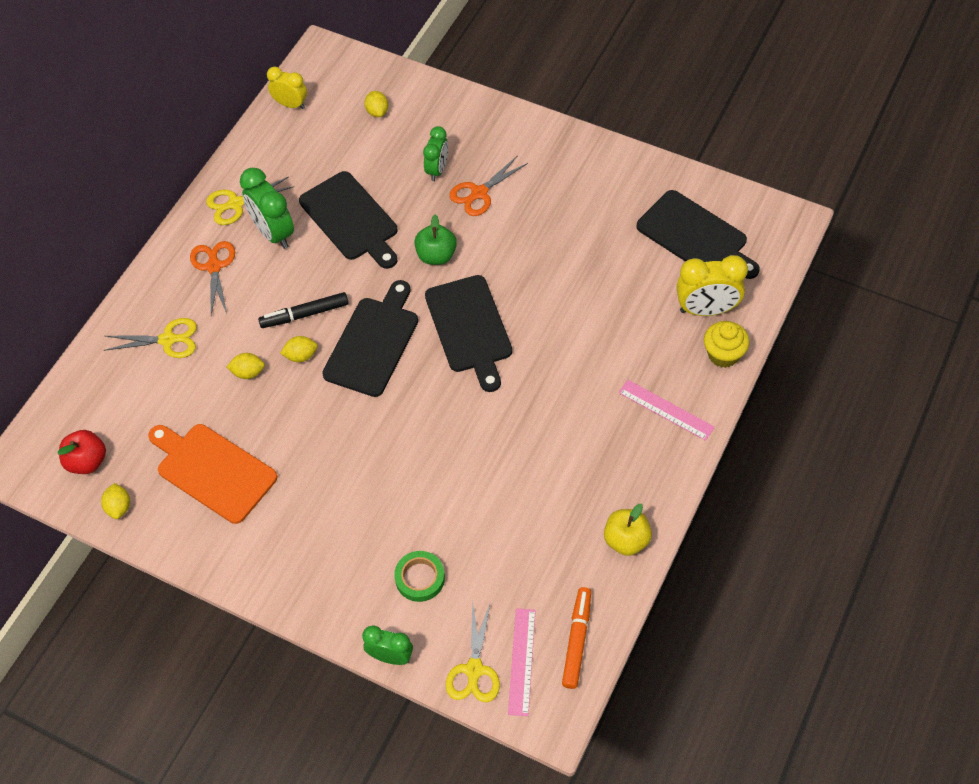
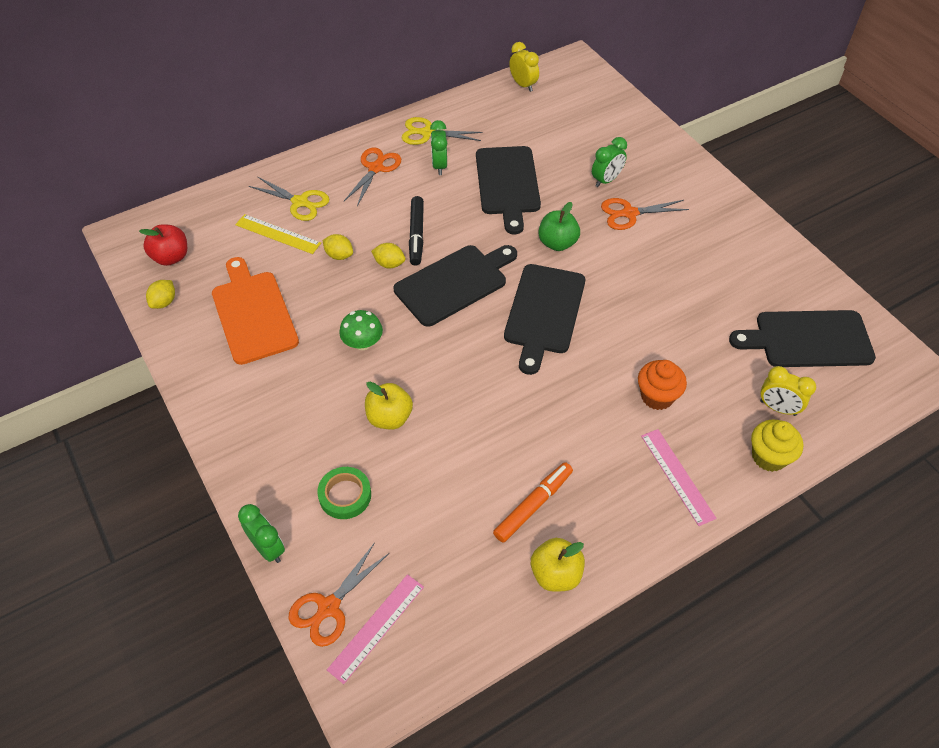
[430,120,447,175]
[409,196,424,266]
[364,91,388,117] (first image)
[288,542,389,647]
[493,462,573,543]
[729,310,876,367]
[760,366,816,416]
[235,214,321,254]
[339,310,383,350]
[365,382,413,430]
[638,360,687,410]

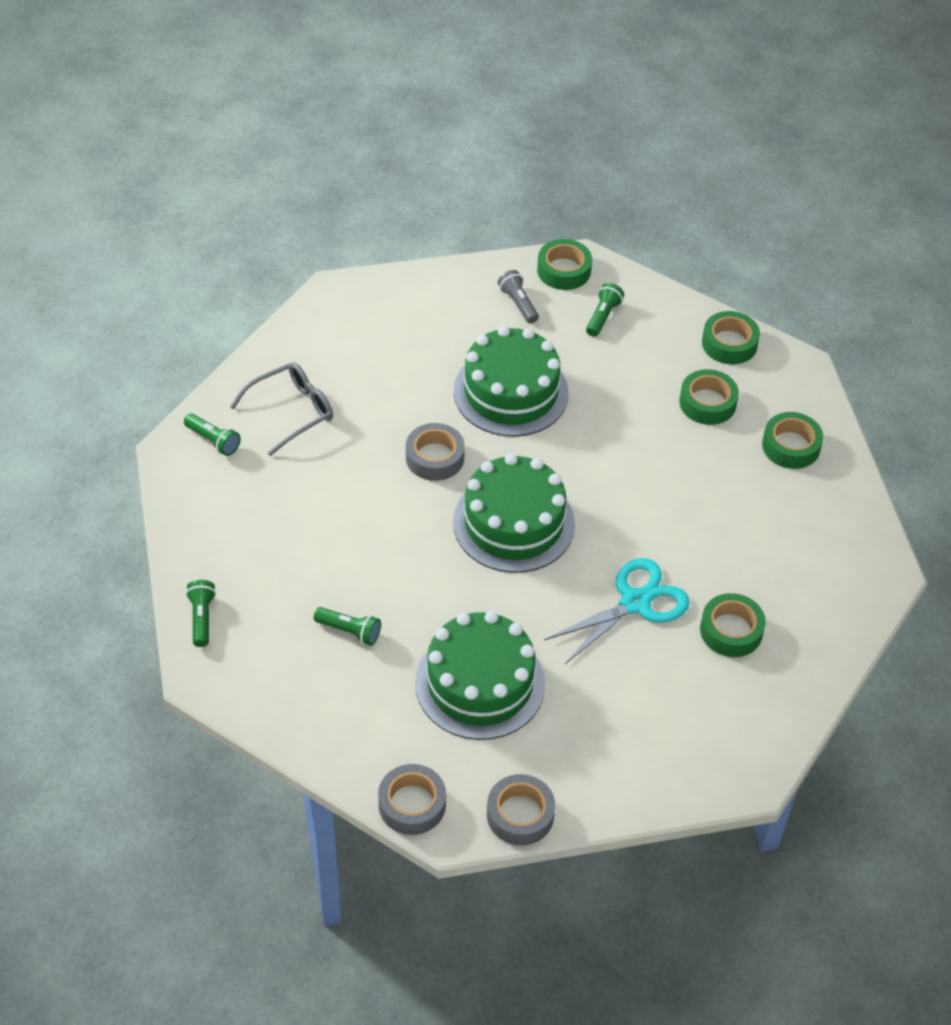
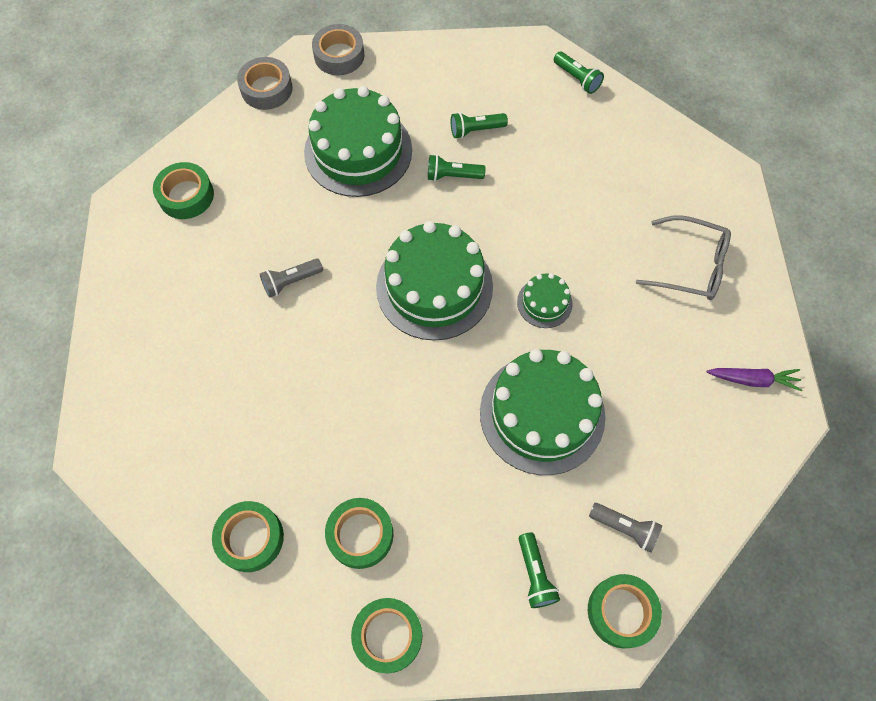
[428,155,486,181]
[636,215,731,300]
[517,273,573,328]
[260,258,323,298]
[153,162,214,219]
[706,368,802,391]

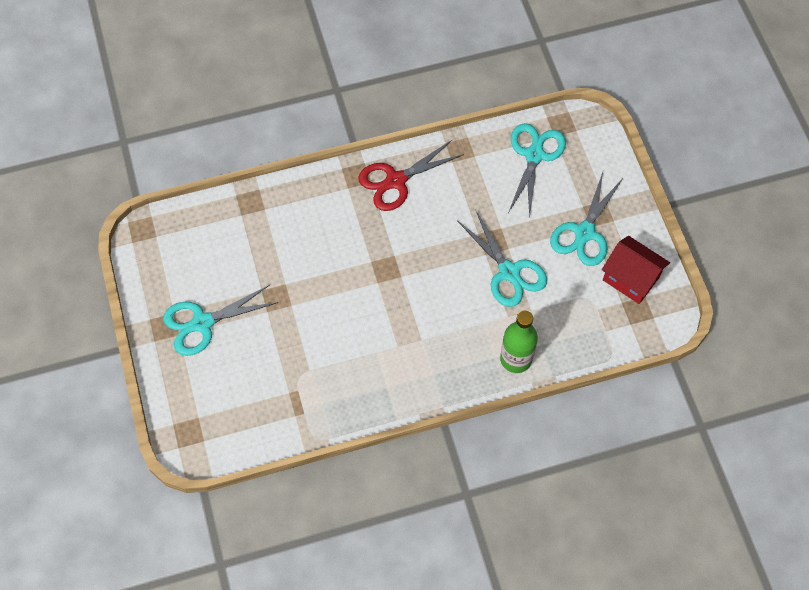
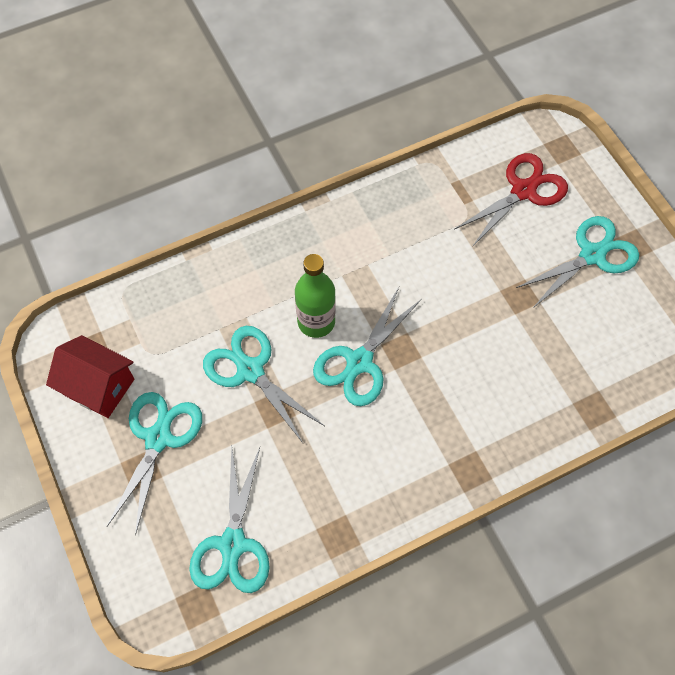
[455,153,568,247]
[295,254,336,338]
[313,287,422,406]

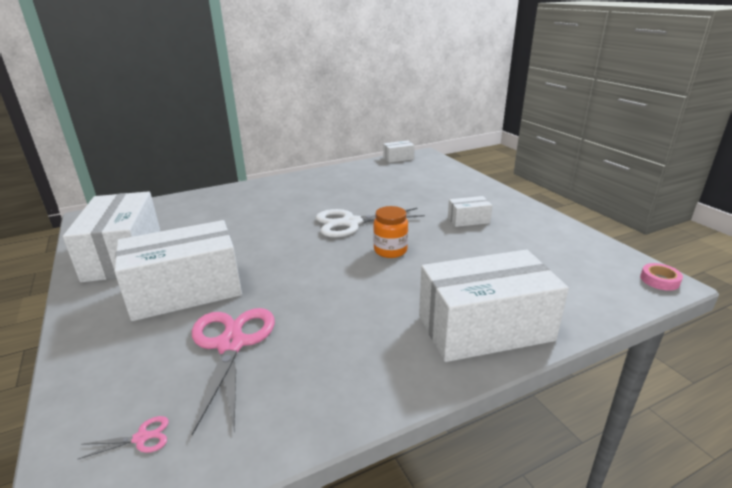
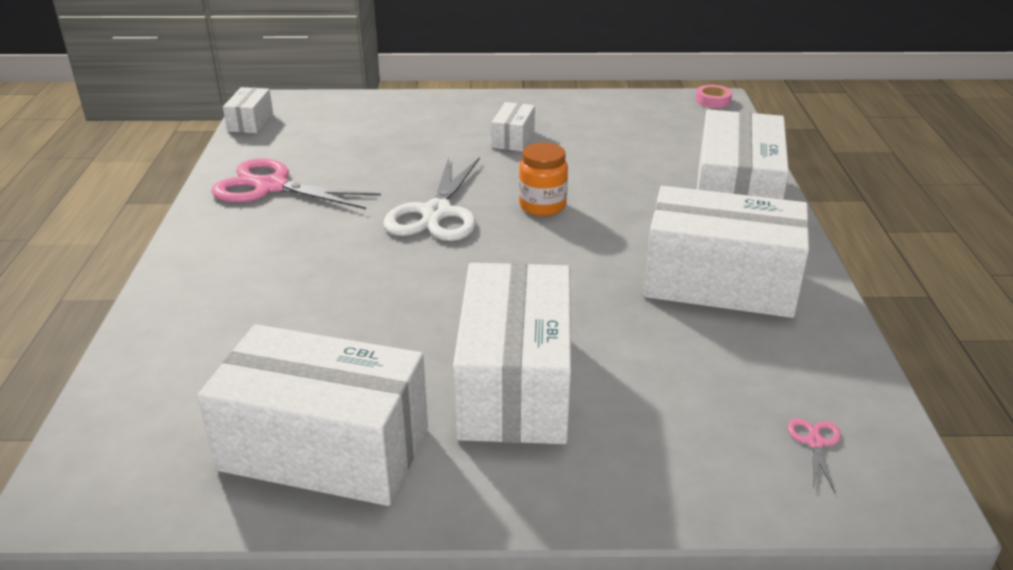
[211,158,381,209]
[643,186,809,318]

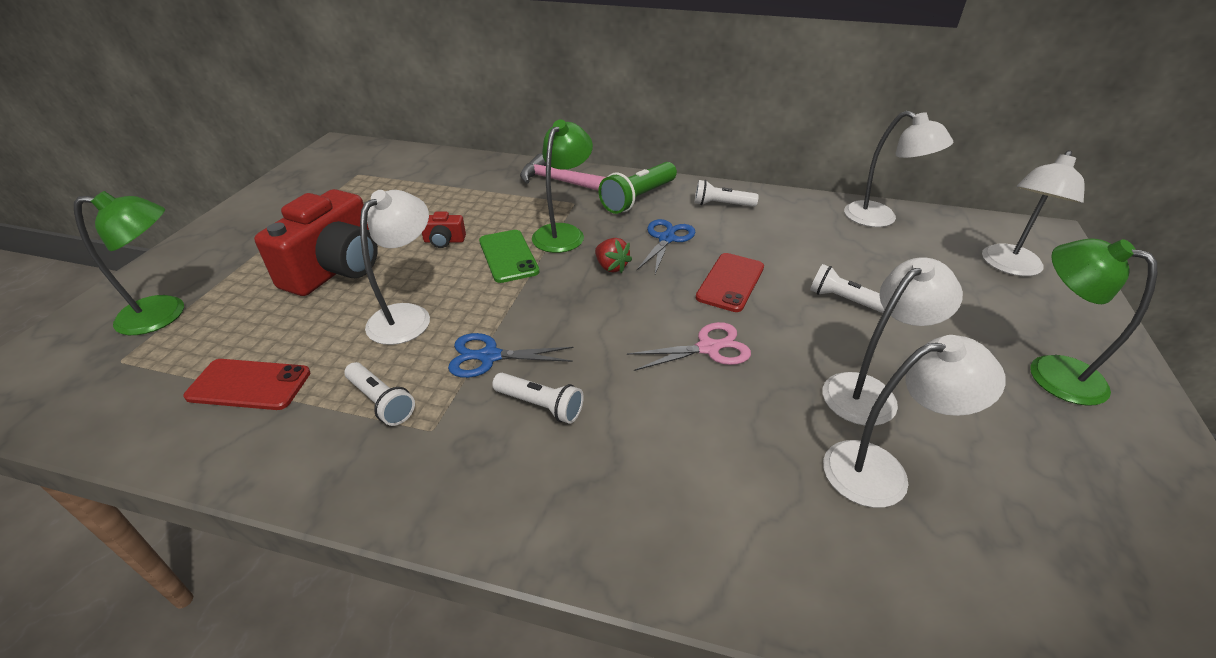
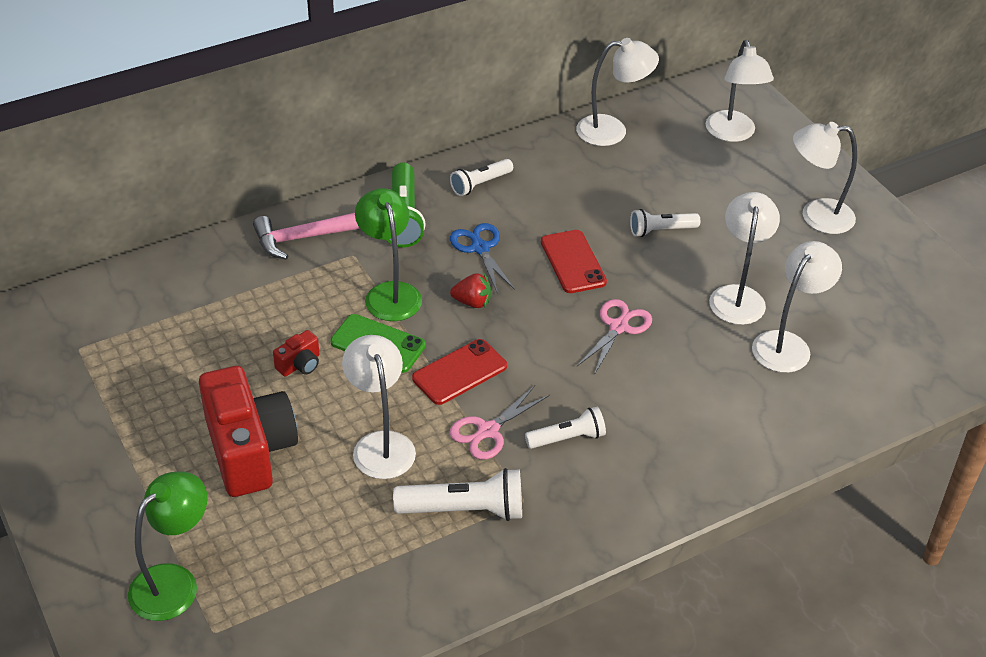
[412,339,507,405]
[393,468,522,521]
[449,385,550,460]
[793,122,857,234]

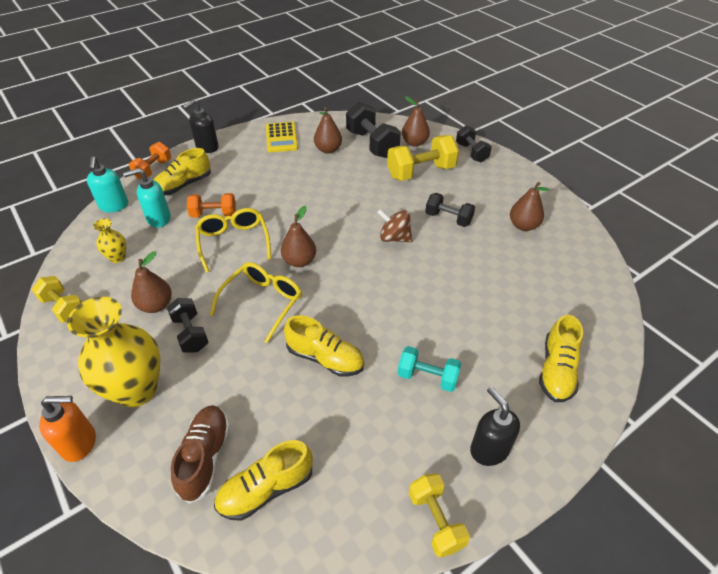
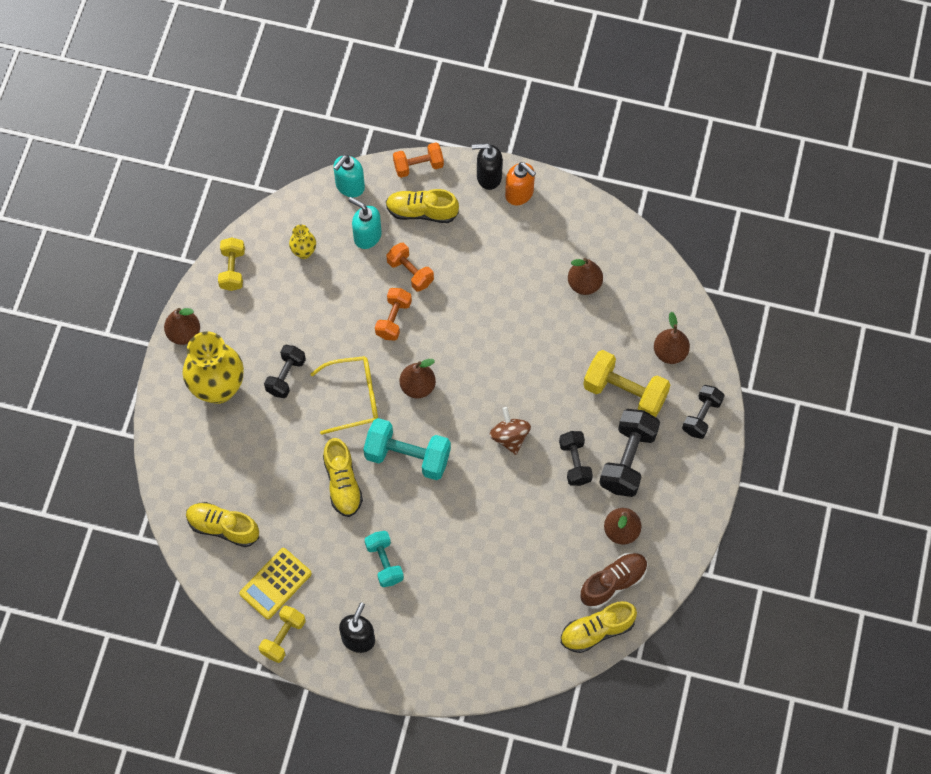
[505,162,536,205]
[164,308,200,345]
[580,553,648,609]
[375,288,412,341]
[239,548,312,619]
[599,409,660,497]
[561,601,637,653]
[363,418,451,480]

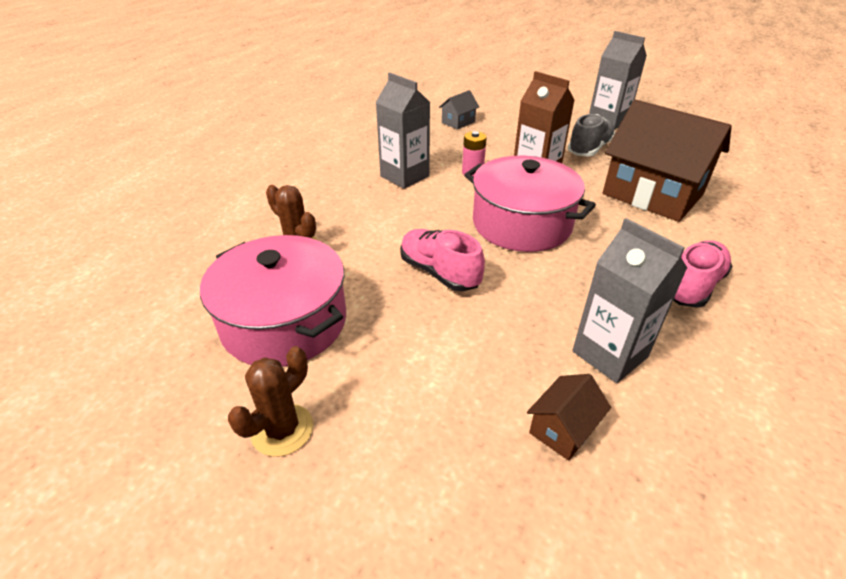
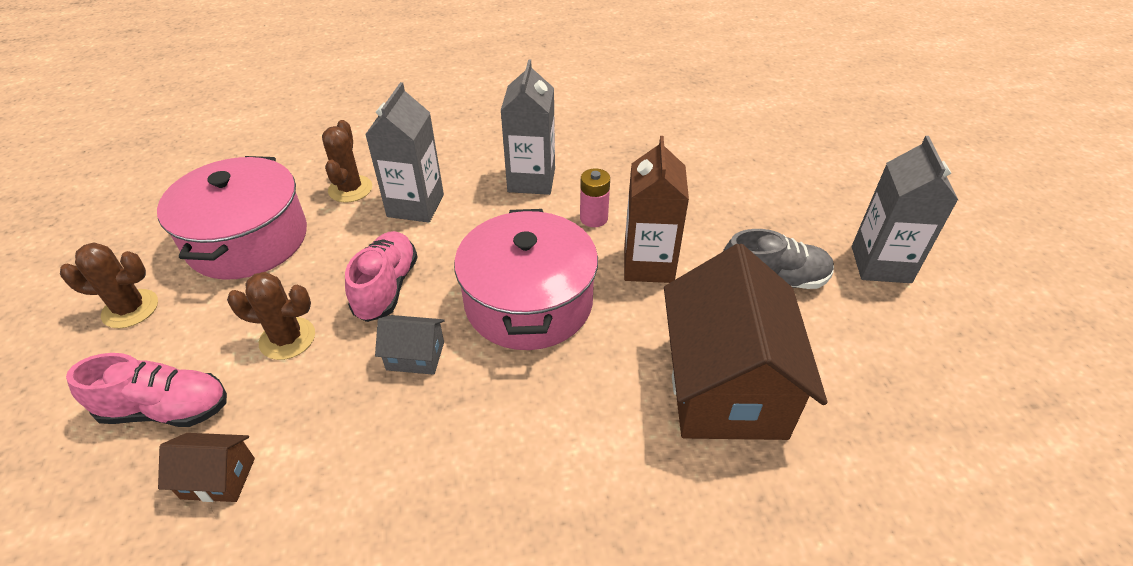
[375,315,445,375]
[365,82,444,223]
[66,353,227,427]
[227,272,315,360]

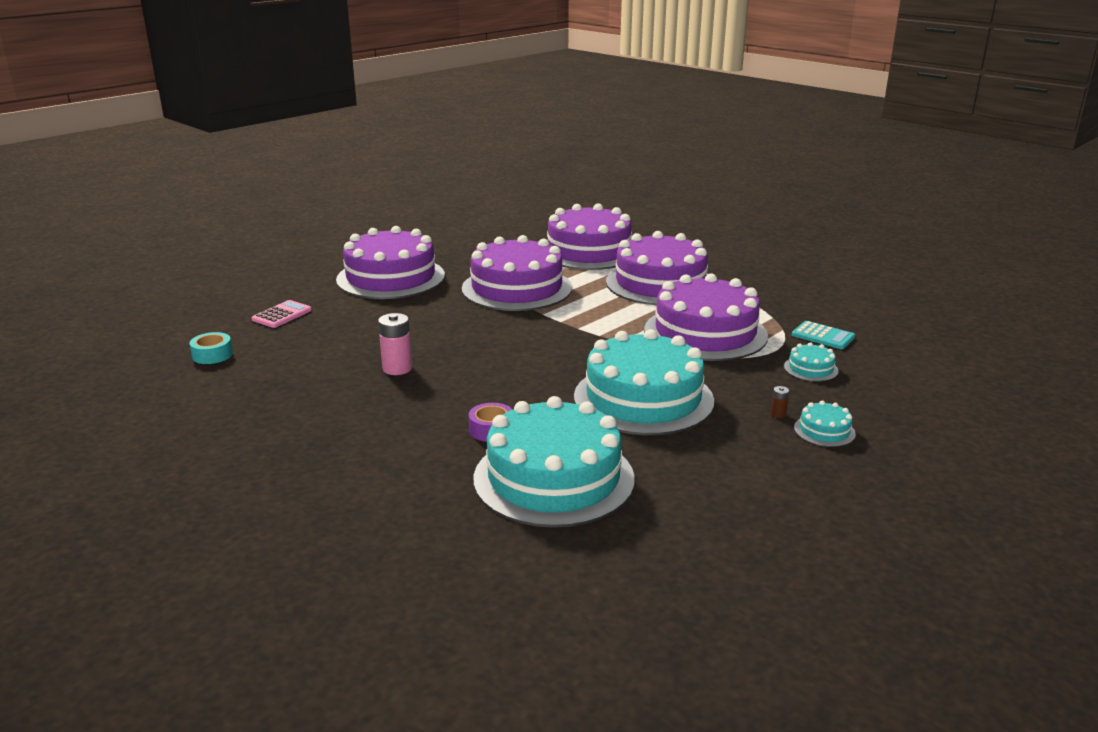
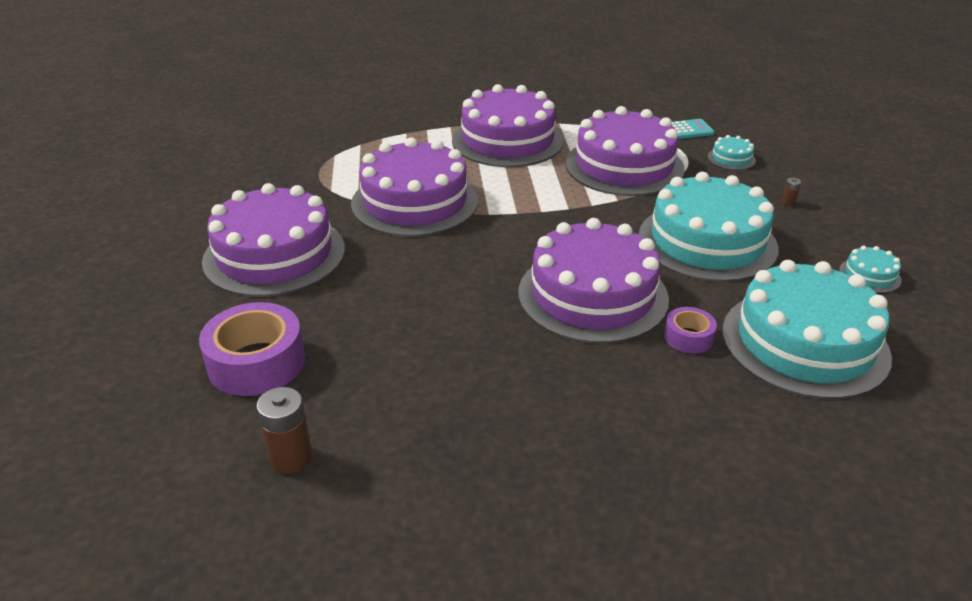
[256,387,312,474]
[199,302,305,396]
[378,313,412,375] (first image)
[518,218,669,344]
[839,246,902,293]

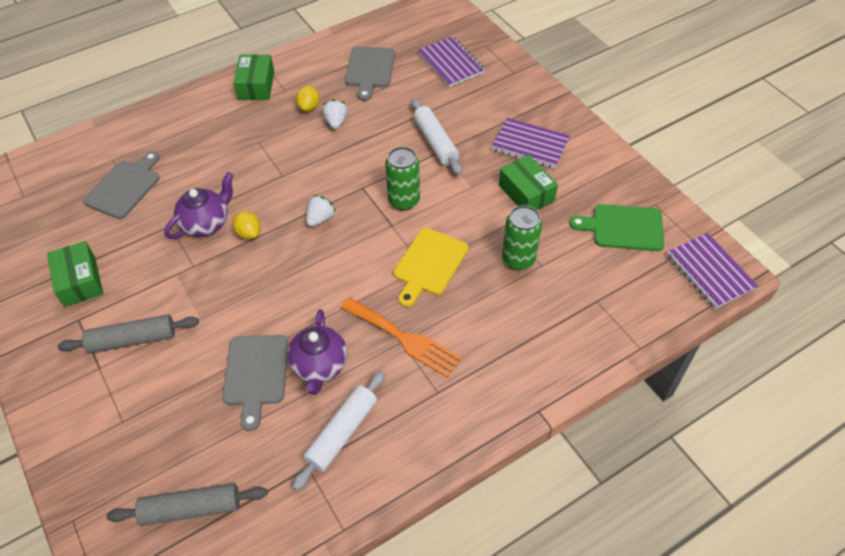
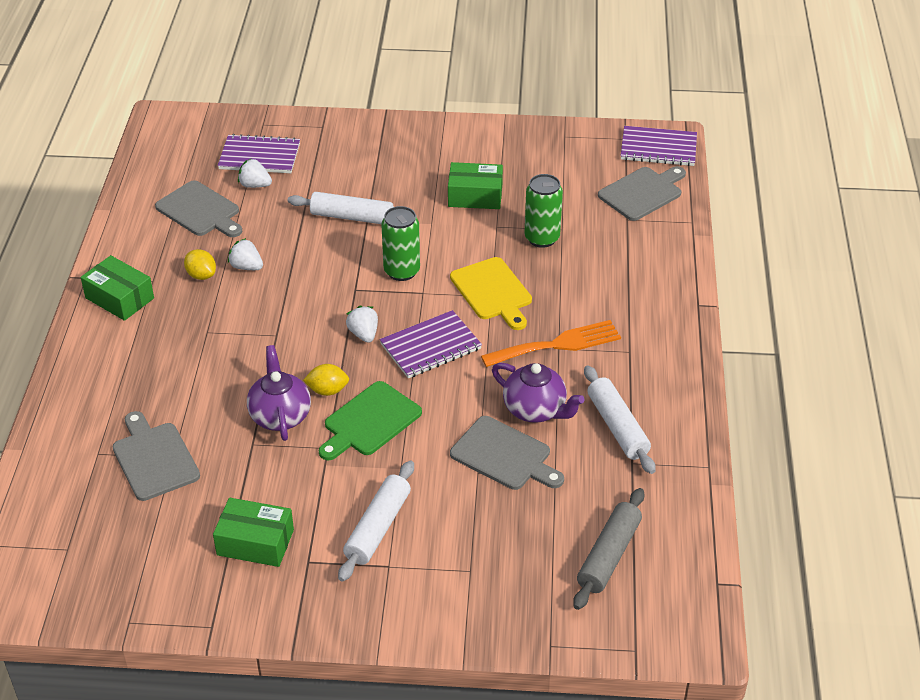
[338,460,414,582]
[380,310,482,378]
[319,381,422,460]
[238,158,272,188]
[598,166,686,221]

